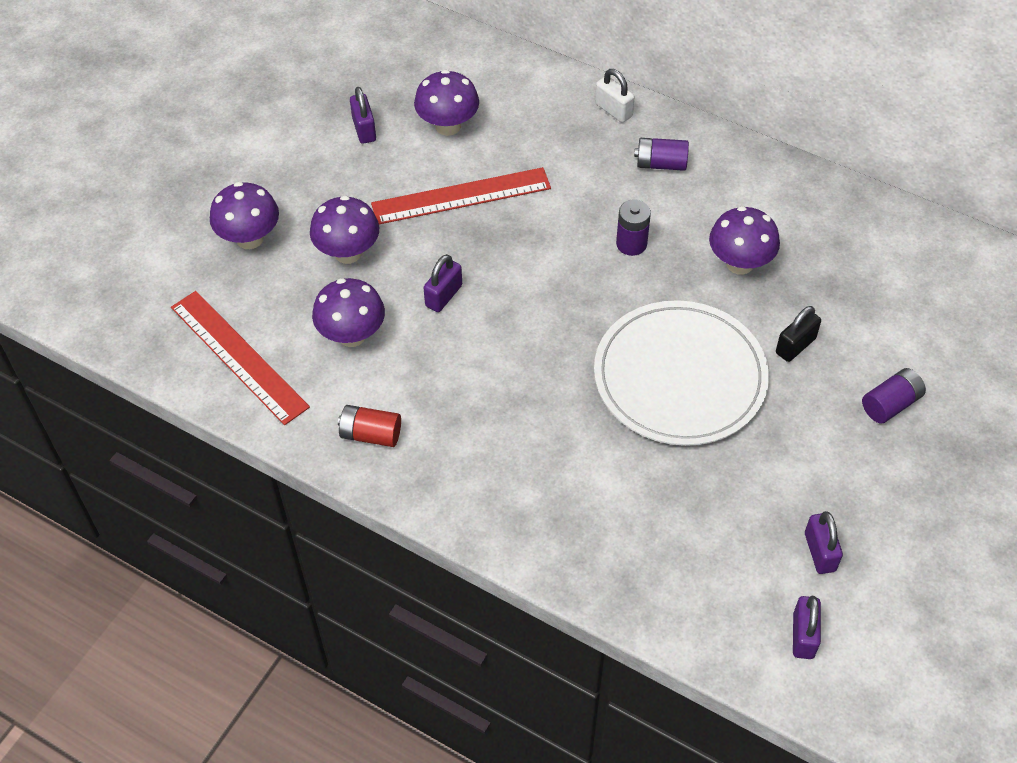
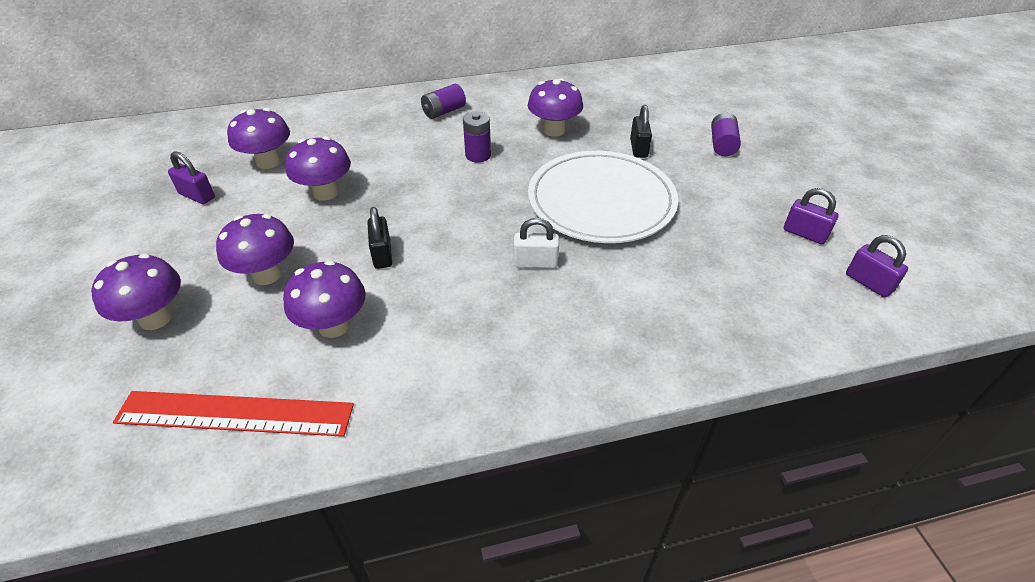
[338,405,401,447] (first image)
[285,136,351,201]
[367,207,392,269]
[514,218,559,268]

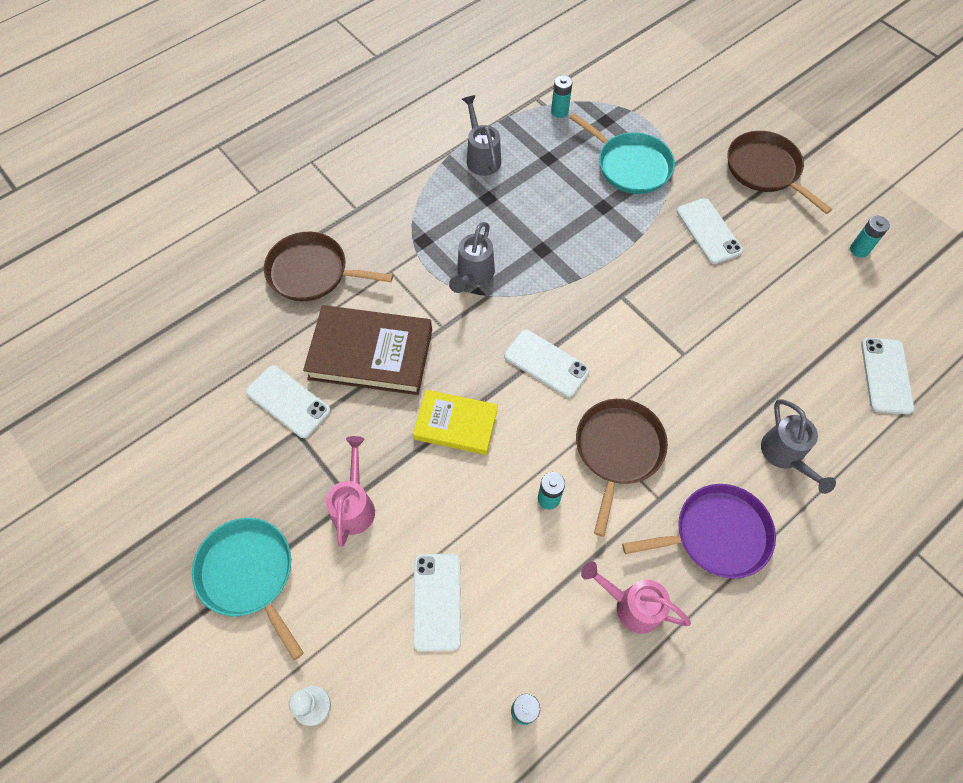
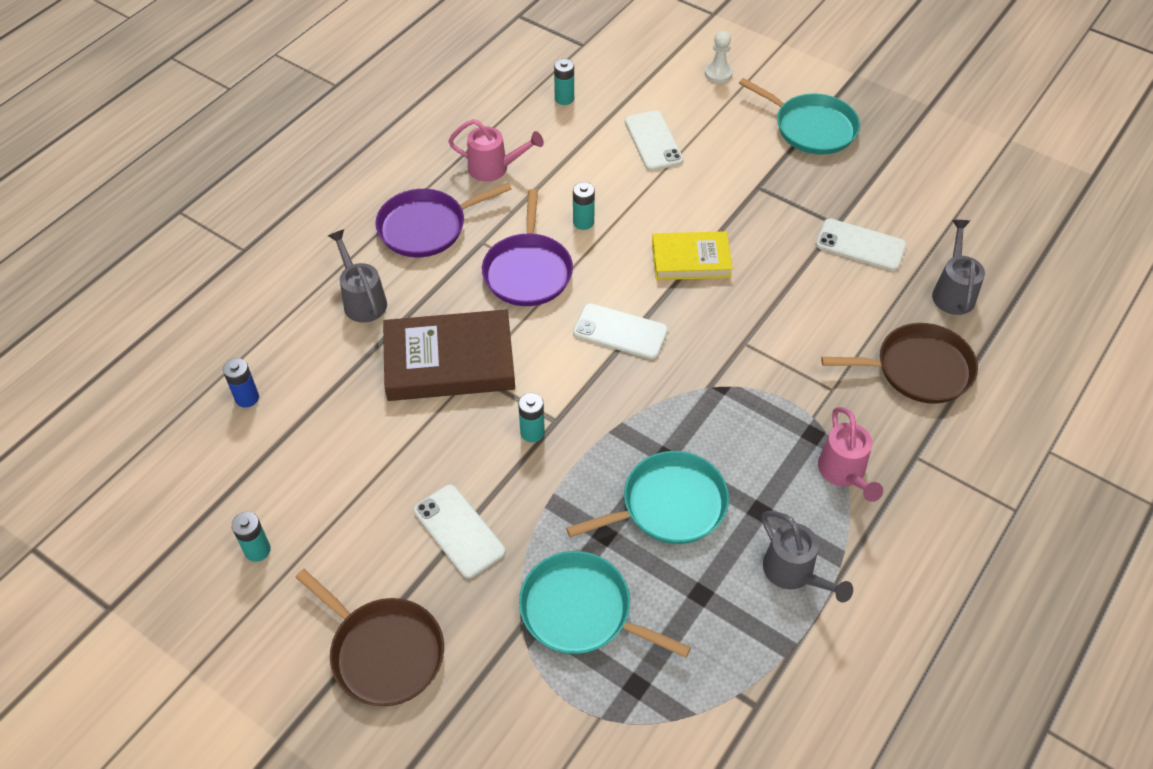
[383,309,515,401]
[818,407,883,502]
[932,220,985,315]
[518,393,545,442]
[482,189,573,306]
[223,358,259,408]
[566,451,729,544]

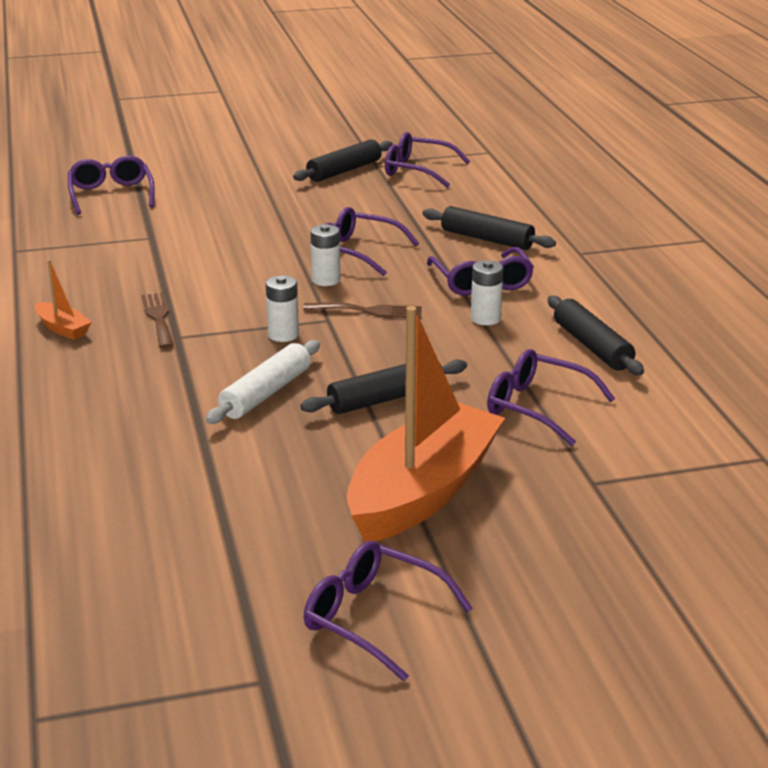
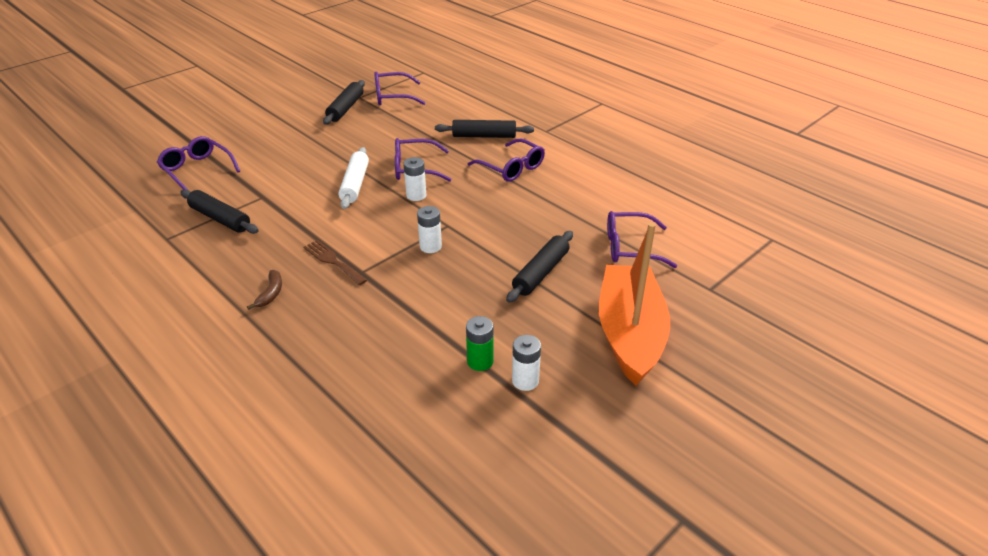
[247,270,282,310]
[338,147,369,209]
[303,302,422,318] (first image)
[304,541,473,681] (first image)
[512,335,541,391]
[180,189,259,234]
[466,316,493,371]

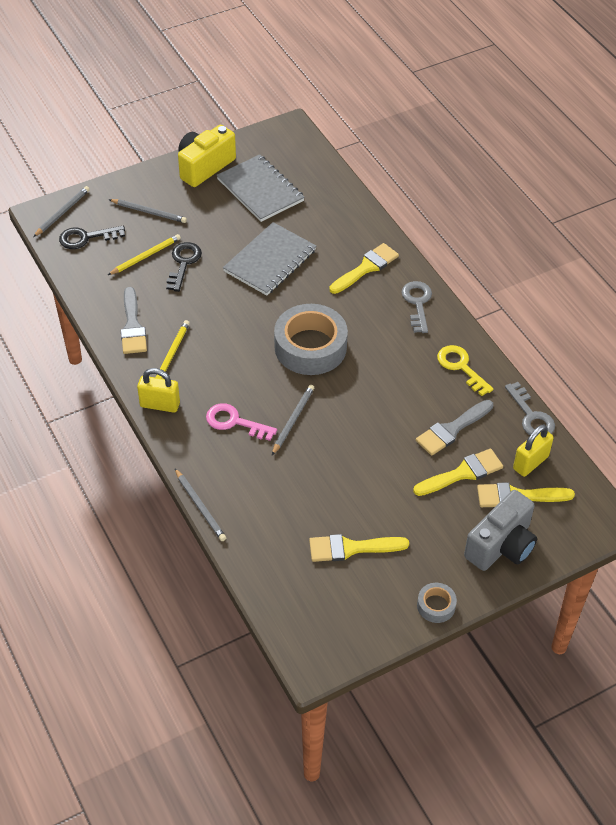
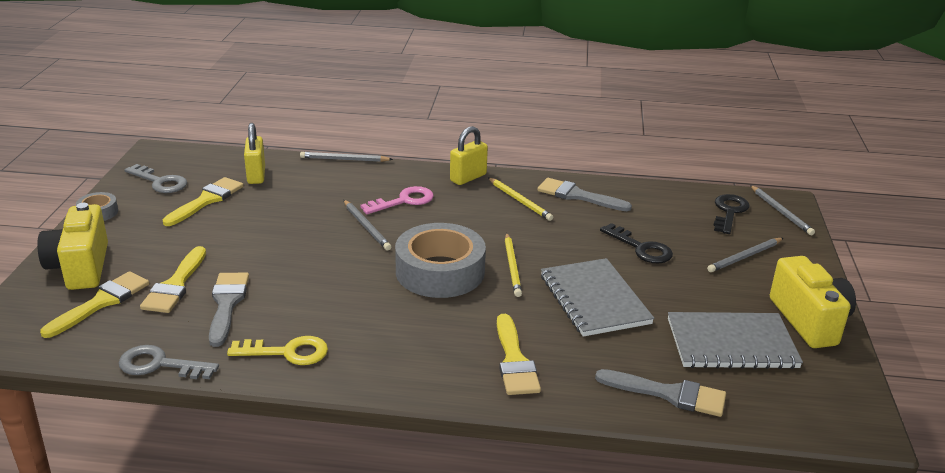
[505,233,522,297]
[124,164,187,193]
[37,203,108,290]
[244,123,265,184]
[595,369,726,417]

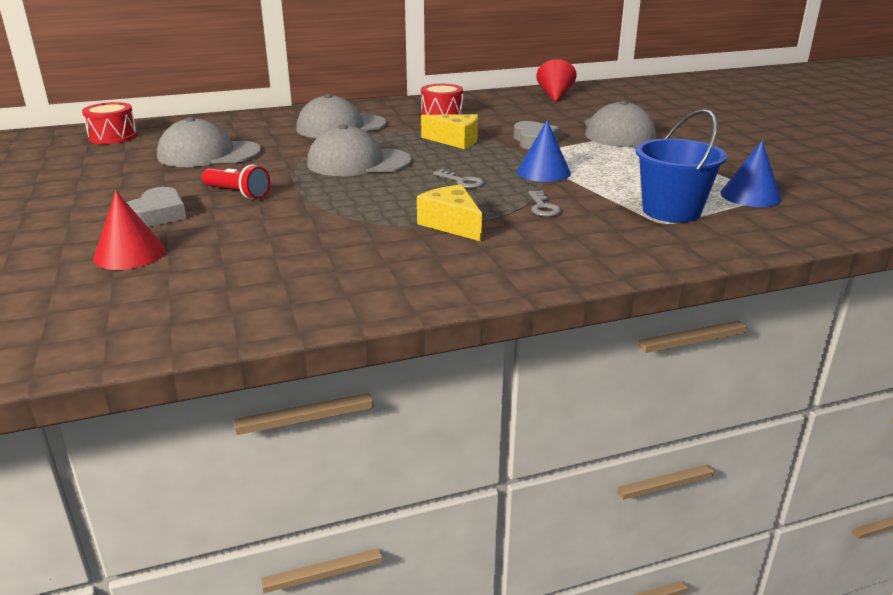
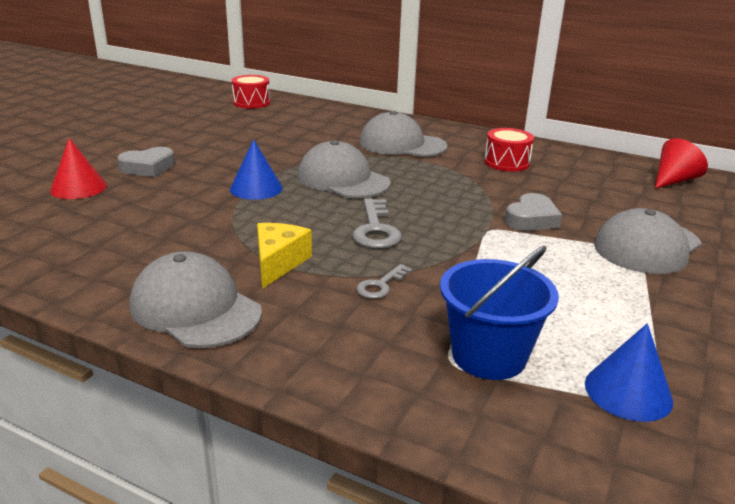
[130,251,262,348]
[202,164,270,199] (first image)
[421,114,478,149] (first image)
[352,199,402,249]
[230,139,283,200]

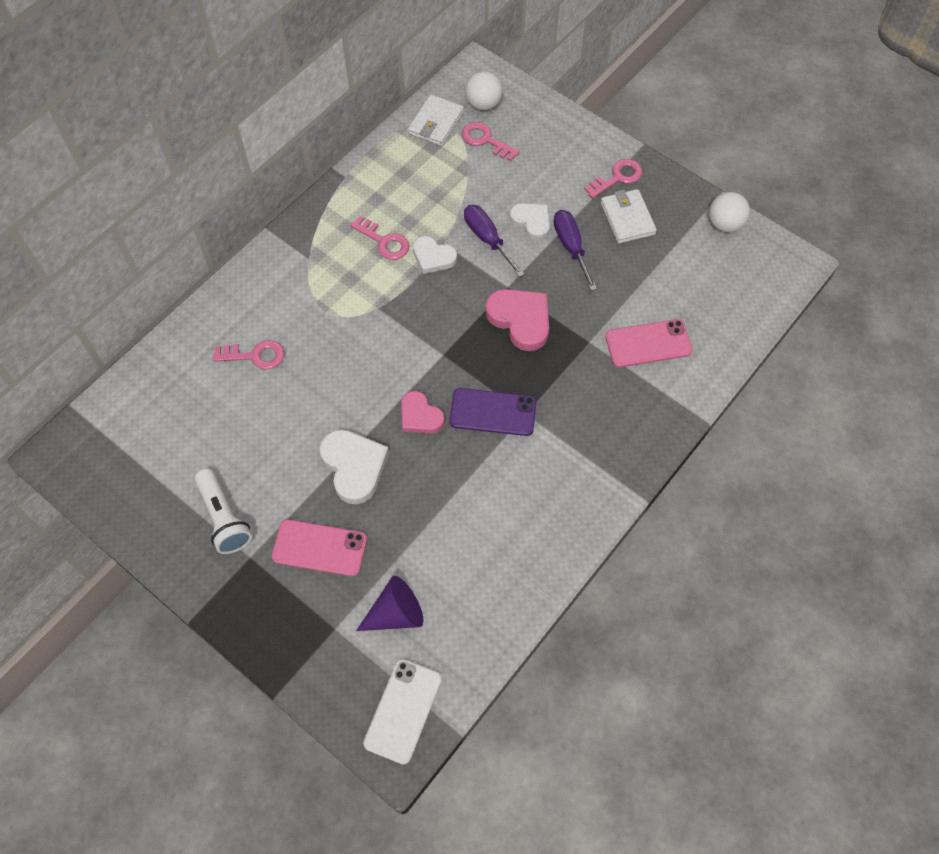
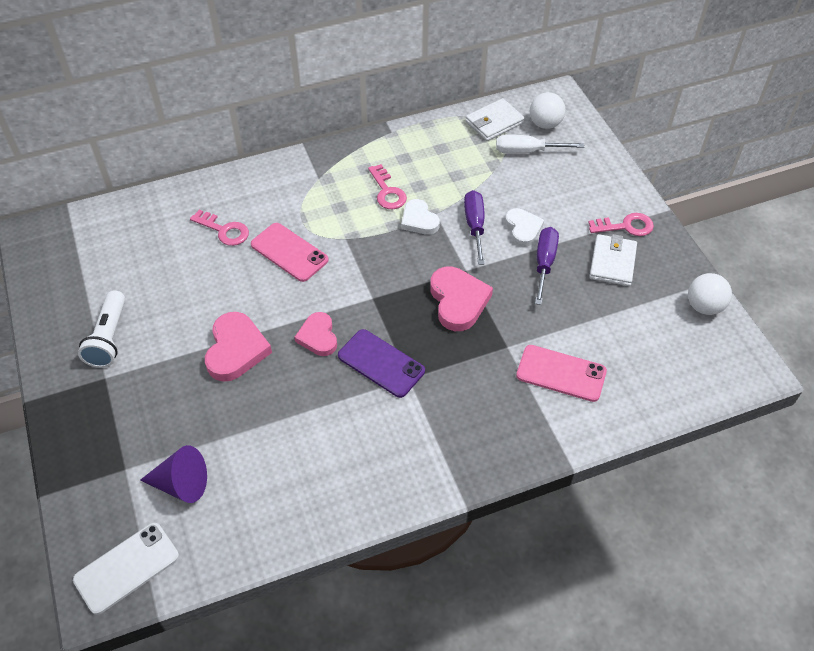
[251,223,329,282]
[205,312,272,382]
[496,134,584,154]

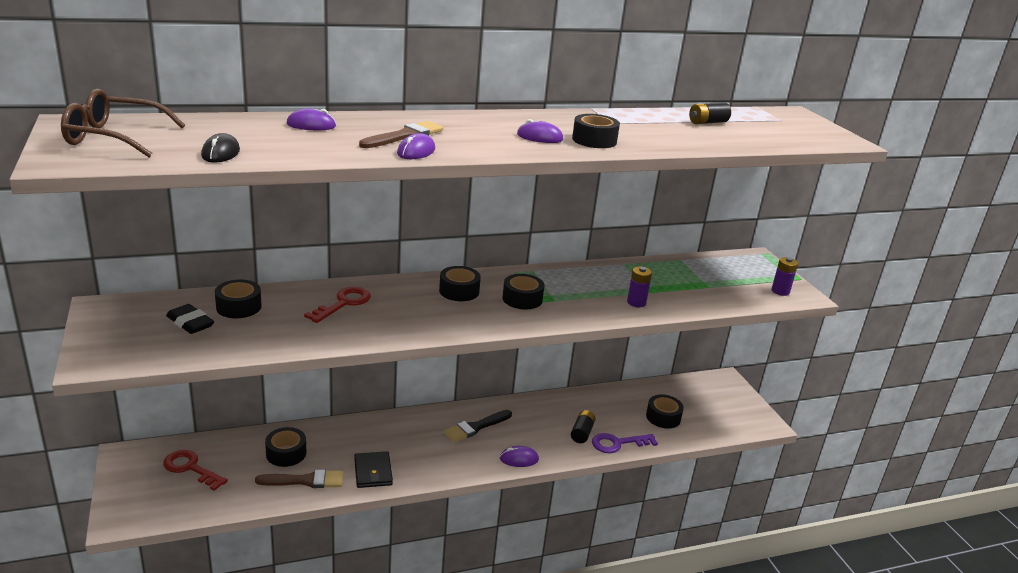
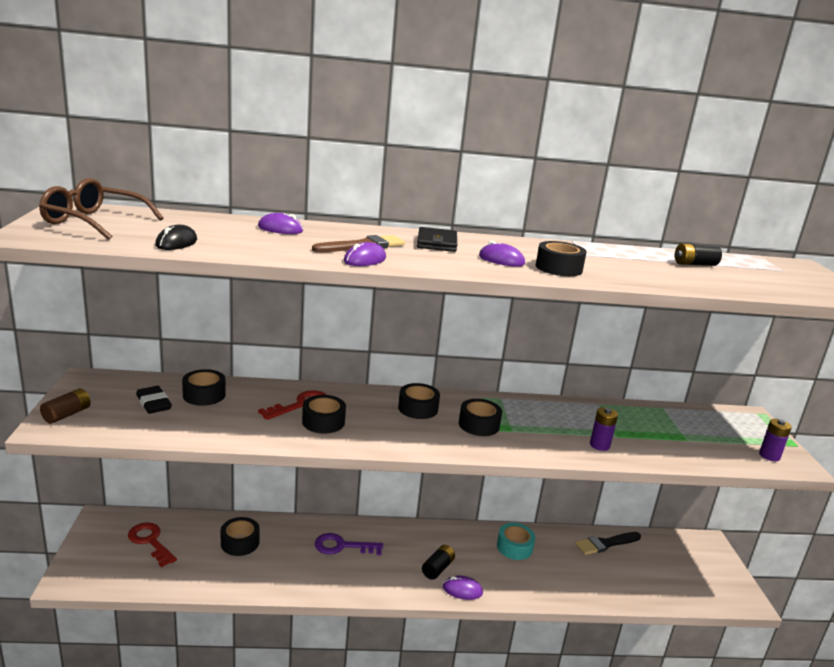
[255,470,344,488] (first image)
[417,227,457,252]
[575,532,641,555]
[422,545,455,580]
[315,533,383,555]
[302,395,346,433]
[40,388,91,424]
[497,523,535,560]

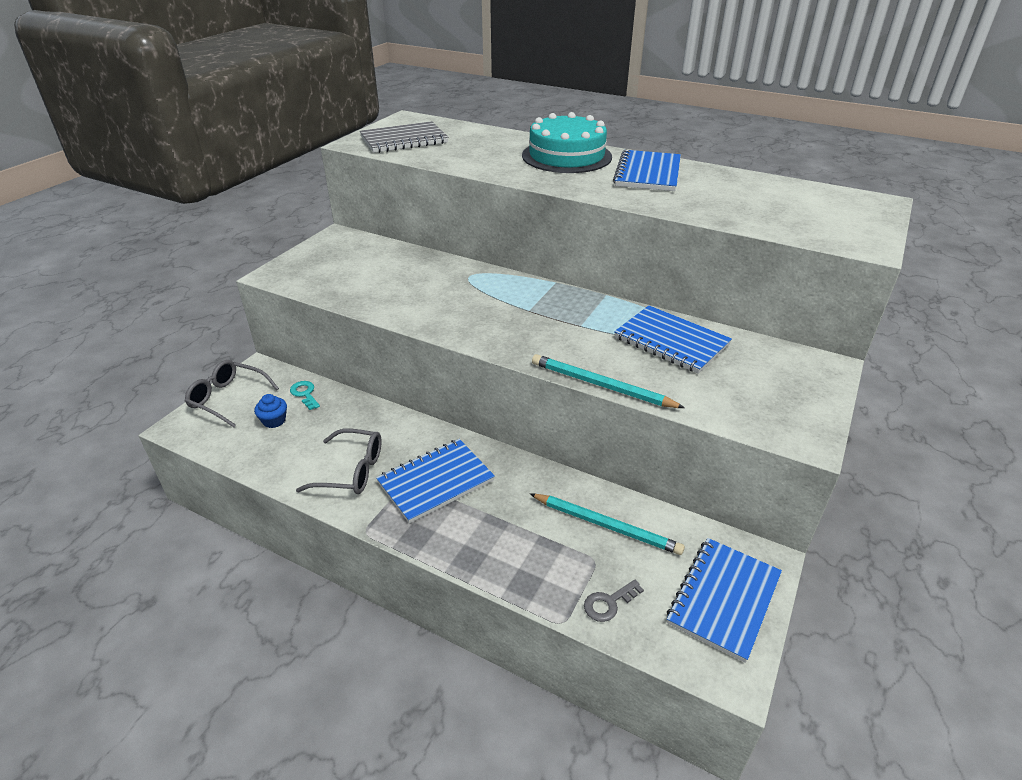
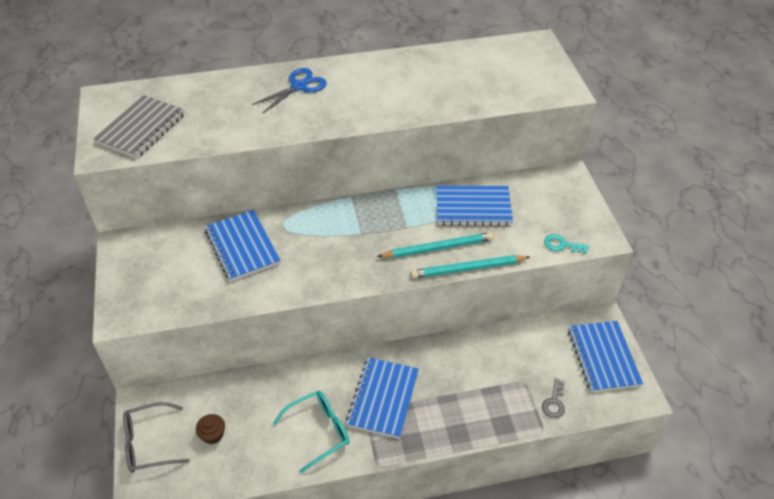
[196,414,225,444]
[544,234,589,254]
[273,391,349,473]
[252,68,327,114]
[377,232,494,258]
[205,210,281,282]

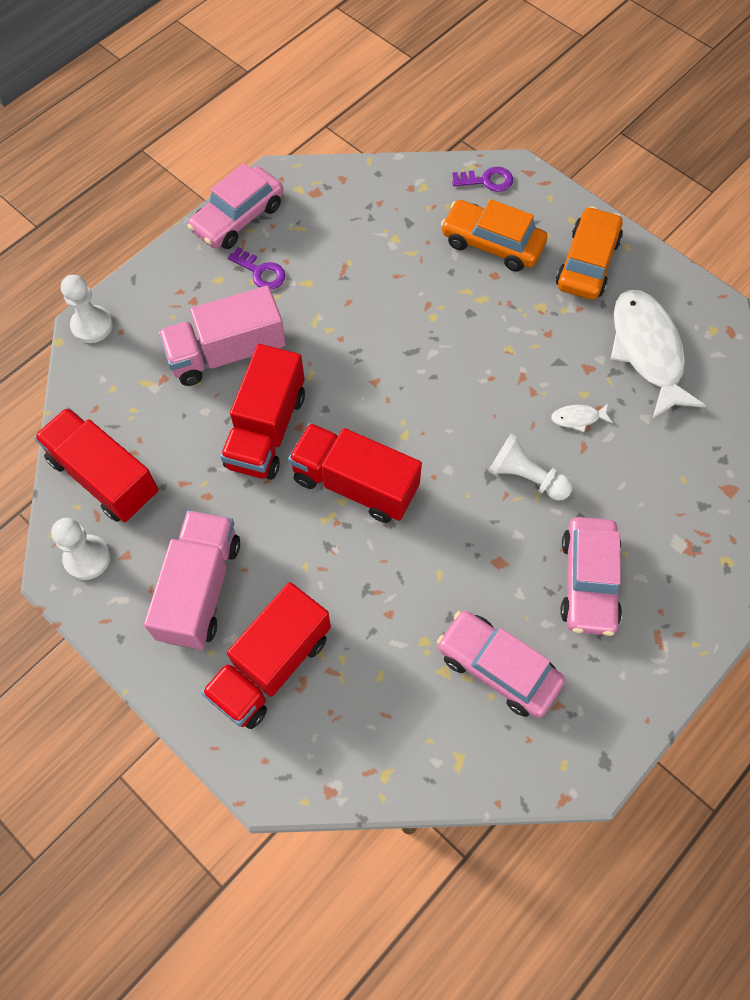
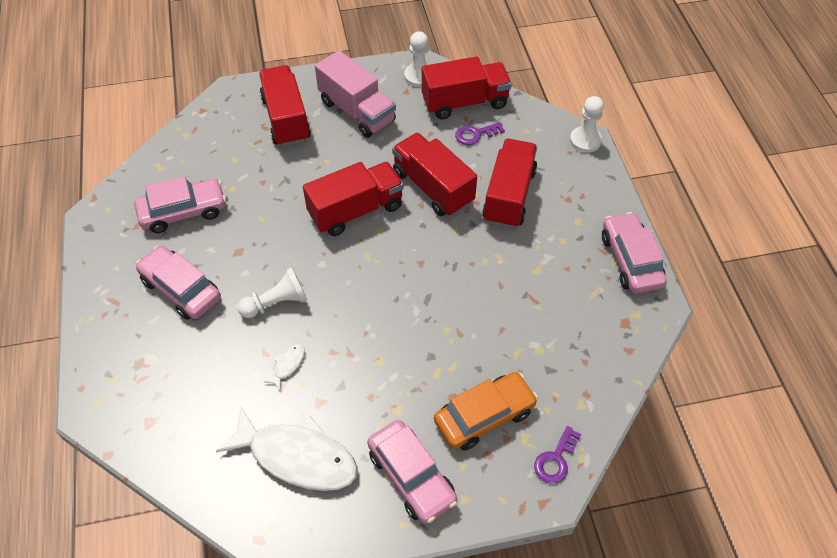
[482,139,537,229]
[455,122,505,145]
[367,420,457,524]

